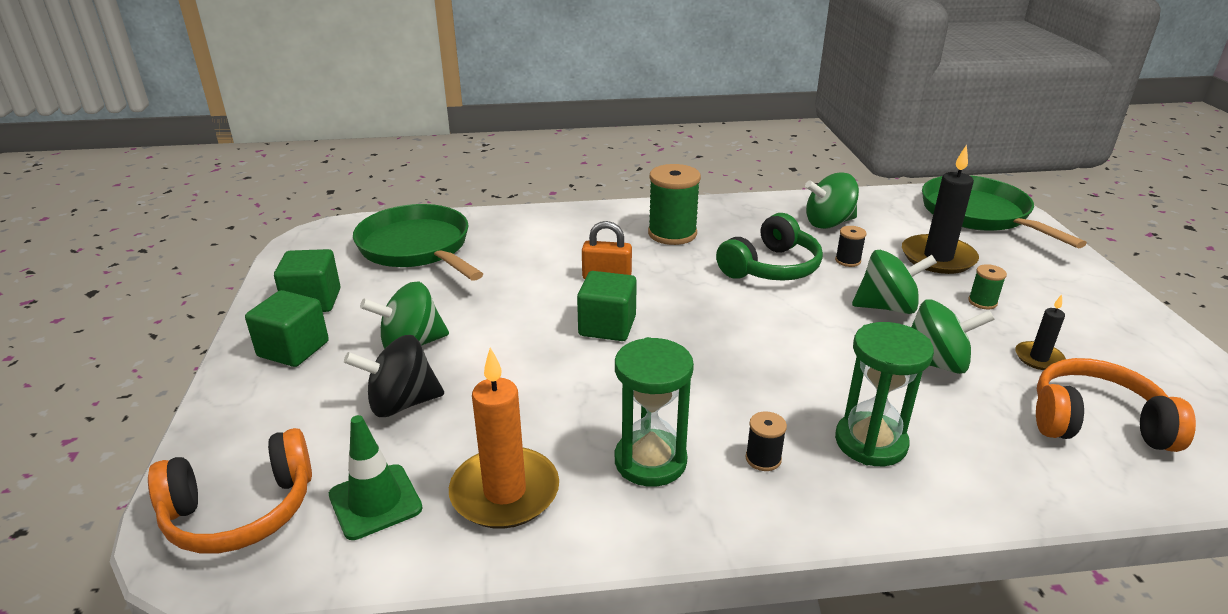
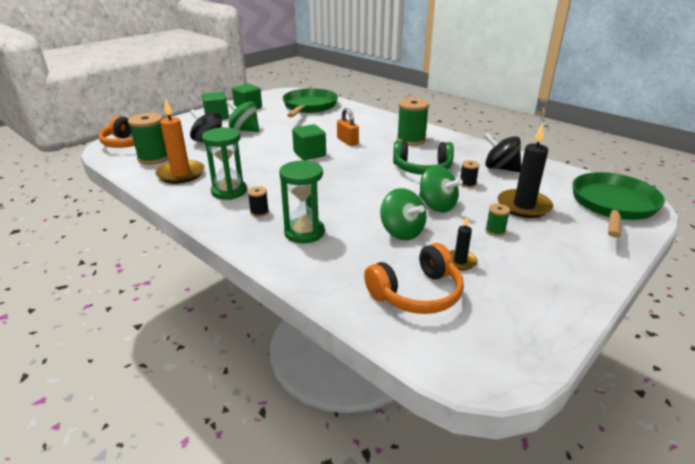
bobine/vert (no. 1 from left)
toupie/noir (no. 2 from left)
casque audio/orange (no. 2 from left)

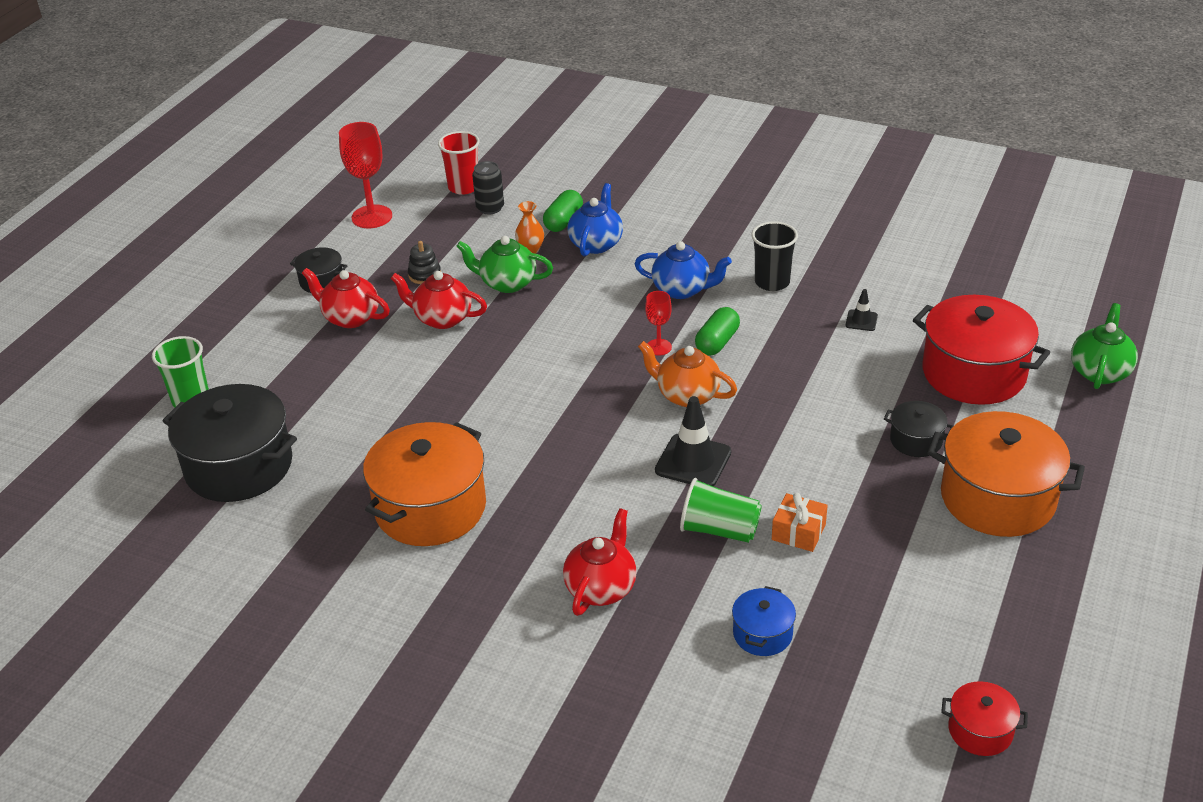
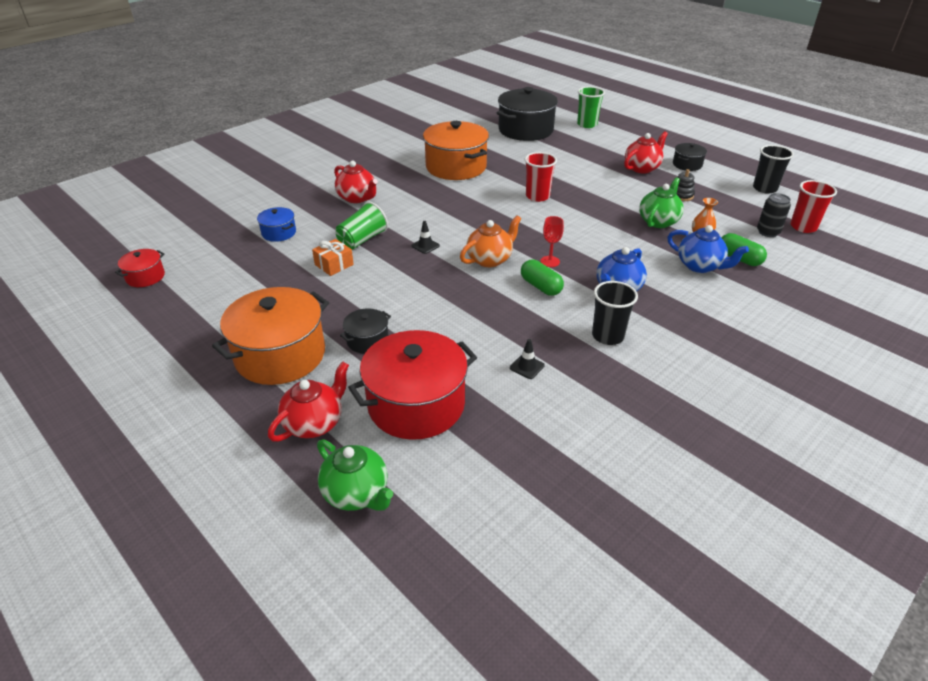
gobelet/noir (no. 2 from left)
théière/rouge (no. 1 from left)
cône de chantier/noir (no. 1 from left)
gobelet/rouge (no. 1 from left)

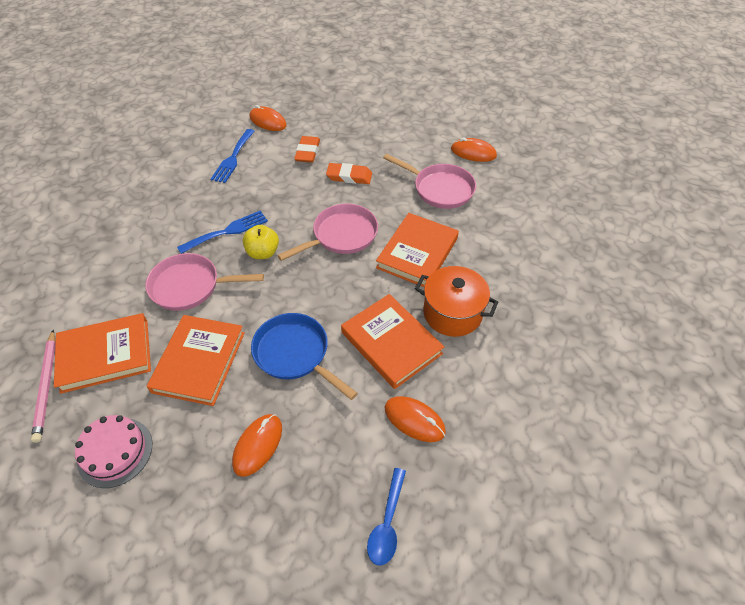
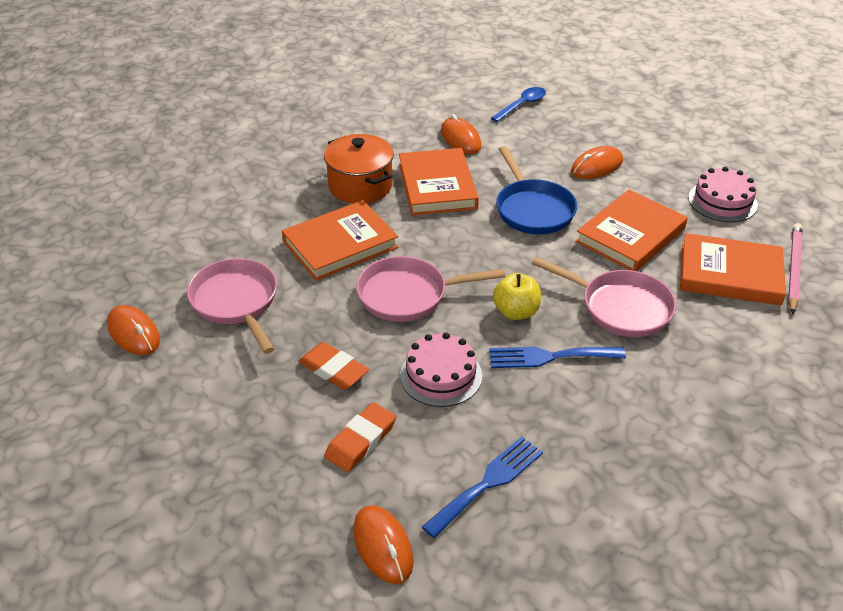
gâteau/rose (no. 1 from left)

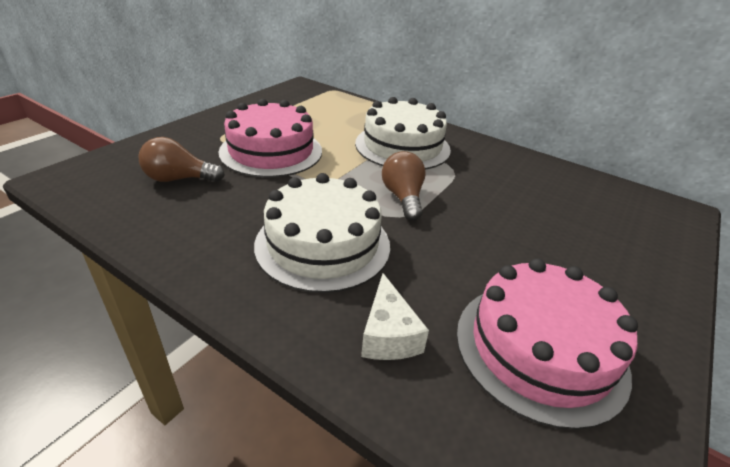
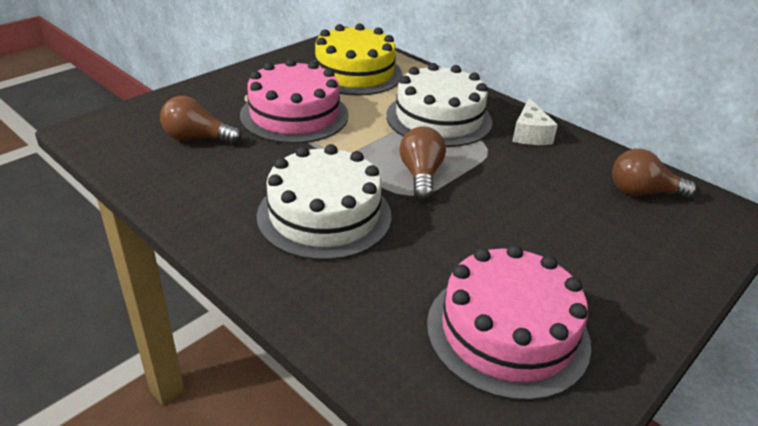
fromage/blanc
gâteau/jaune
ampoule/marron (no. 3 from left)

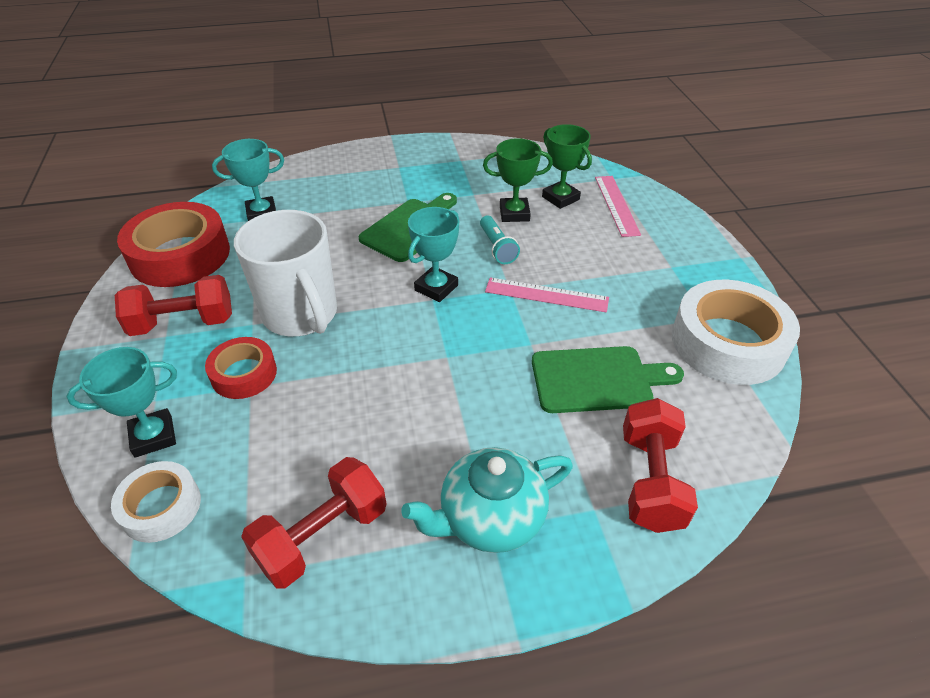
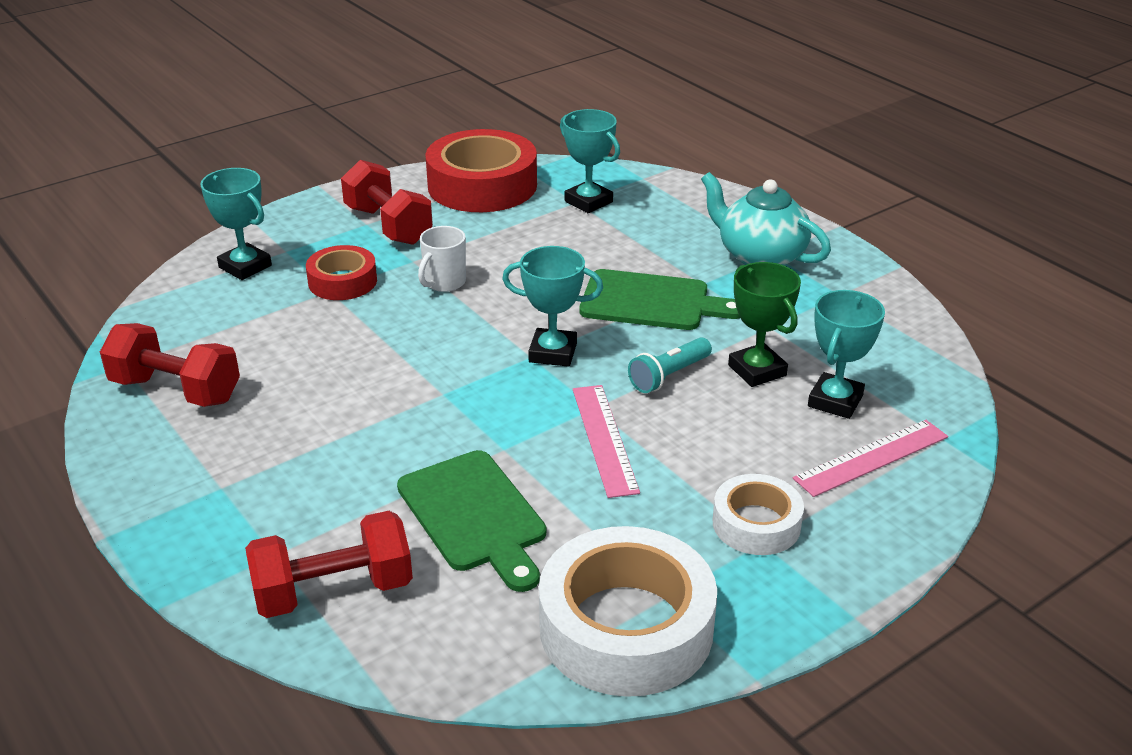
ruban adhésif/blanc (no. 2 from left)
tasse/blanc
théière/turquoise
trophée/turquoise (no. 4 from left)

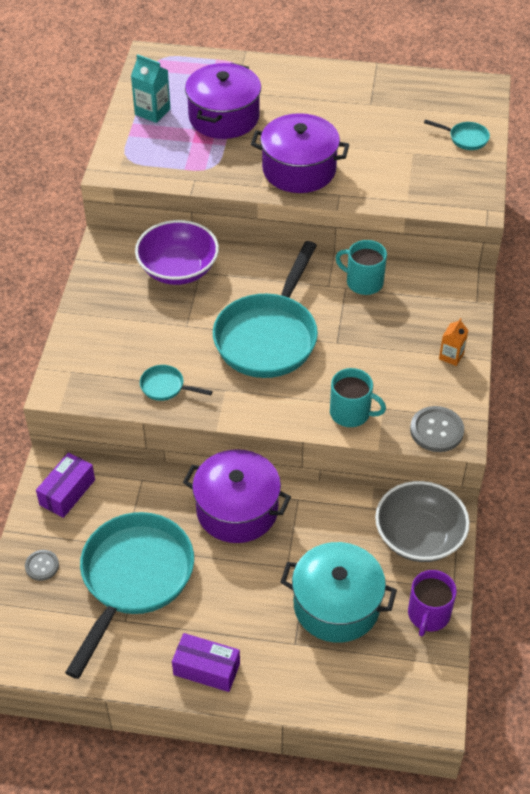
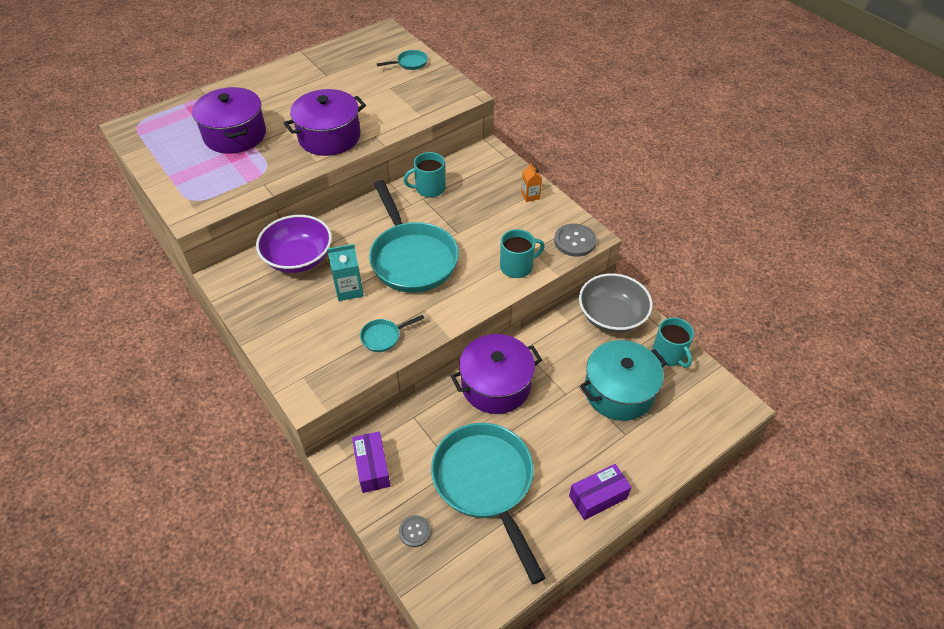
brique de lait/turquoise
tasse/turquoise (no. 3 from left)

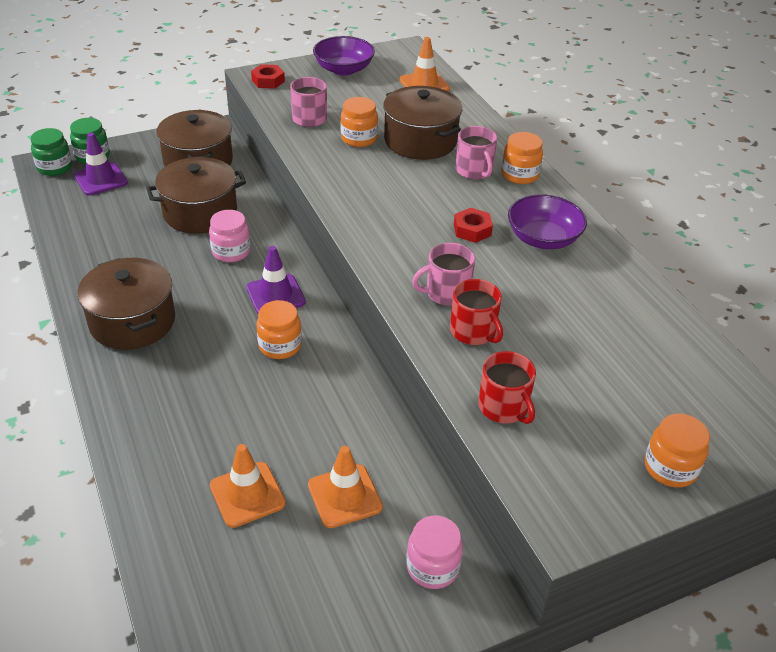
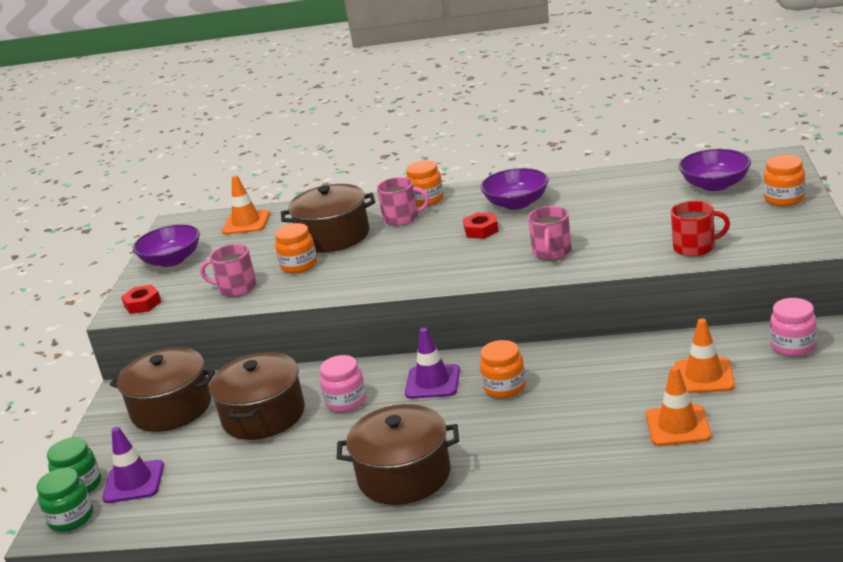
tasse/rouge (no. 1 from left in the first image)
bol/violet (no. 3 from left)

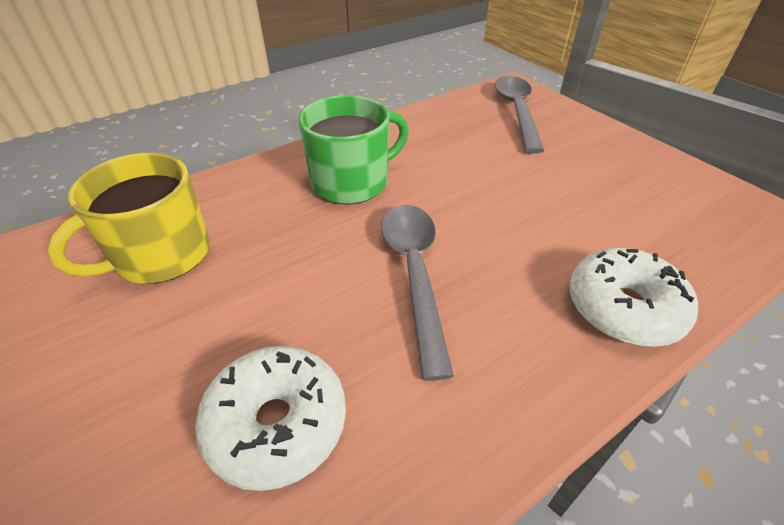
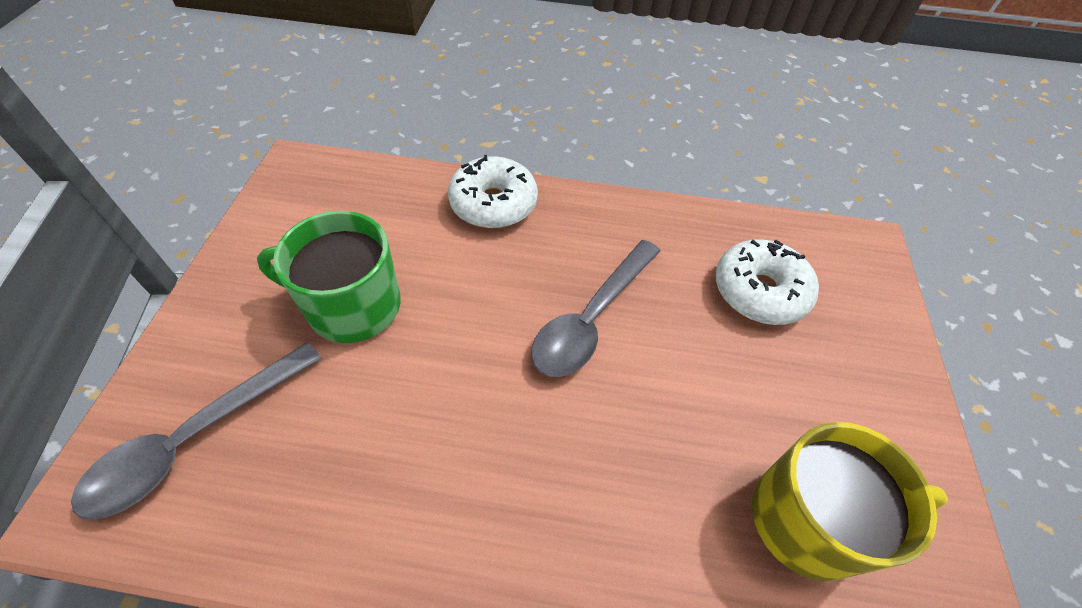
tasse/vert

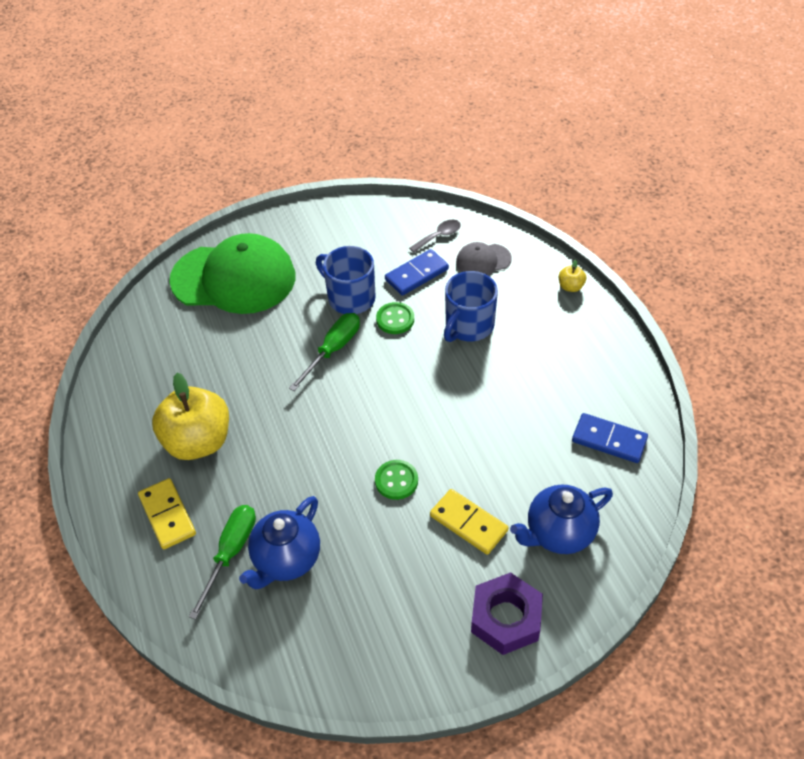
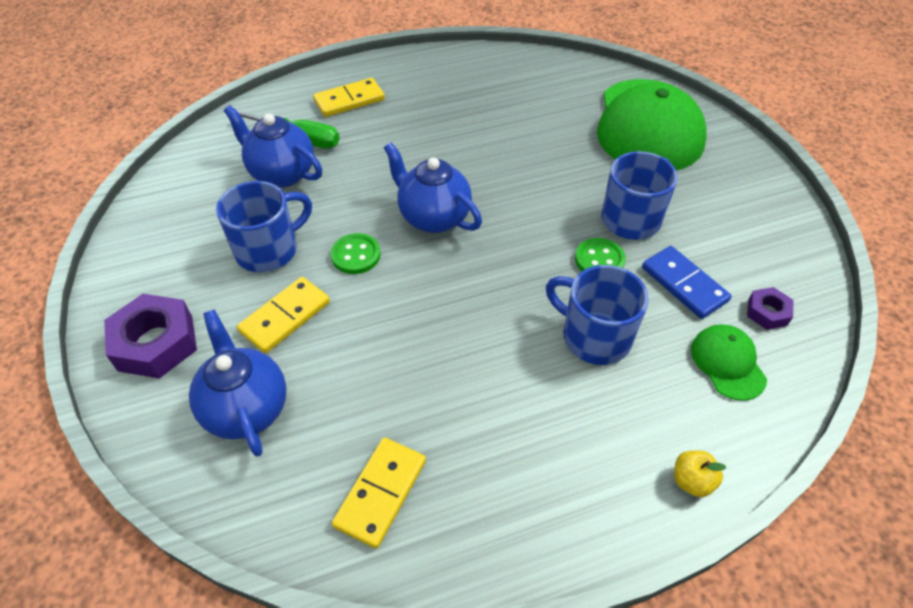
pomme/jaune (no. 1 from left in the first image)
tournevis/vert (no. 2 from left in the first image)
écrou/violet (no. 2 from left)
casquette/vert (no. 2 from left)
domino/jaune (no. 3 from left)
tasse/bleu (no. 1 from left)
théière/bleu (no. 3 from left)

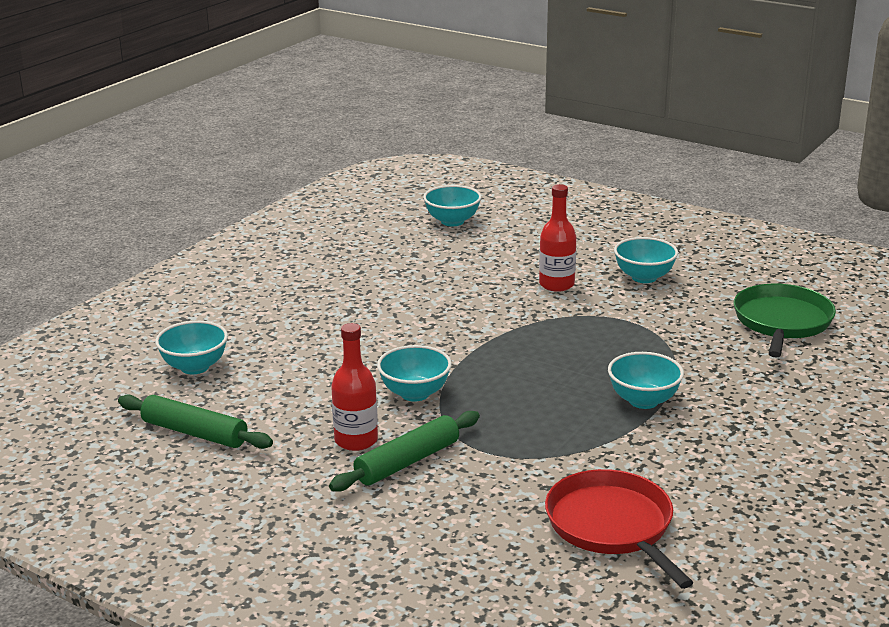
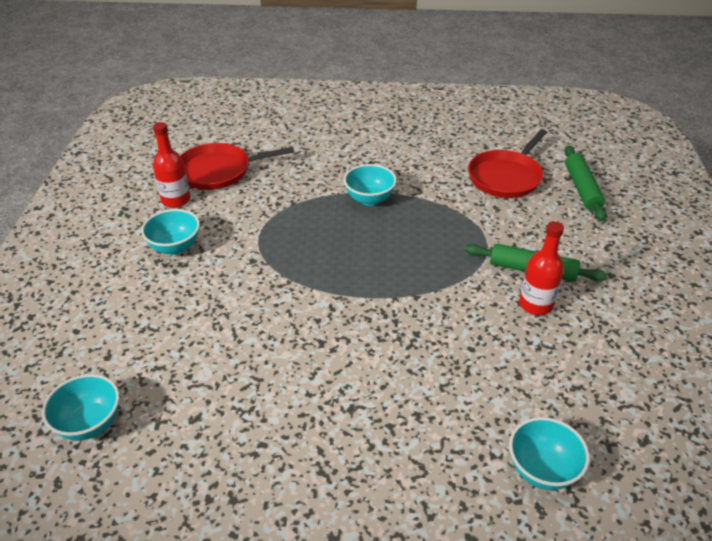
rouleau à pâtisserie/vert (no. 2 from left)
bol/turquoise (no. 2 from left in the first image)
bouteille/rouge (no. 1 from left)
poêle/rouge (no. 1 from left)

